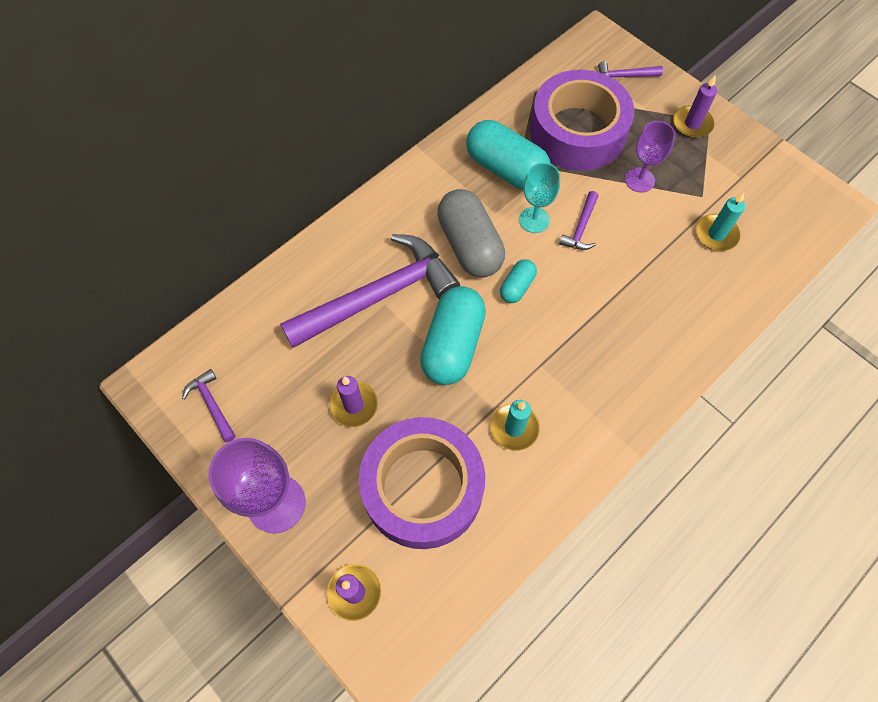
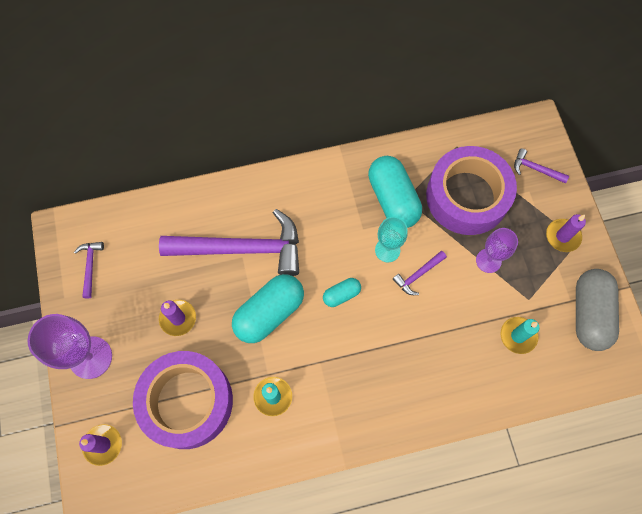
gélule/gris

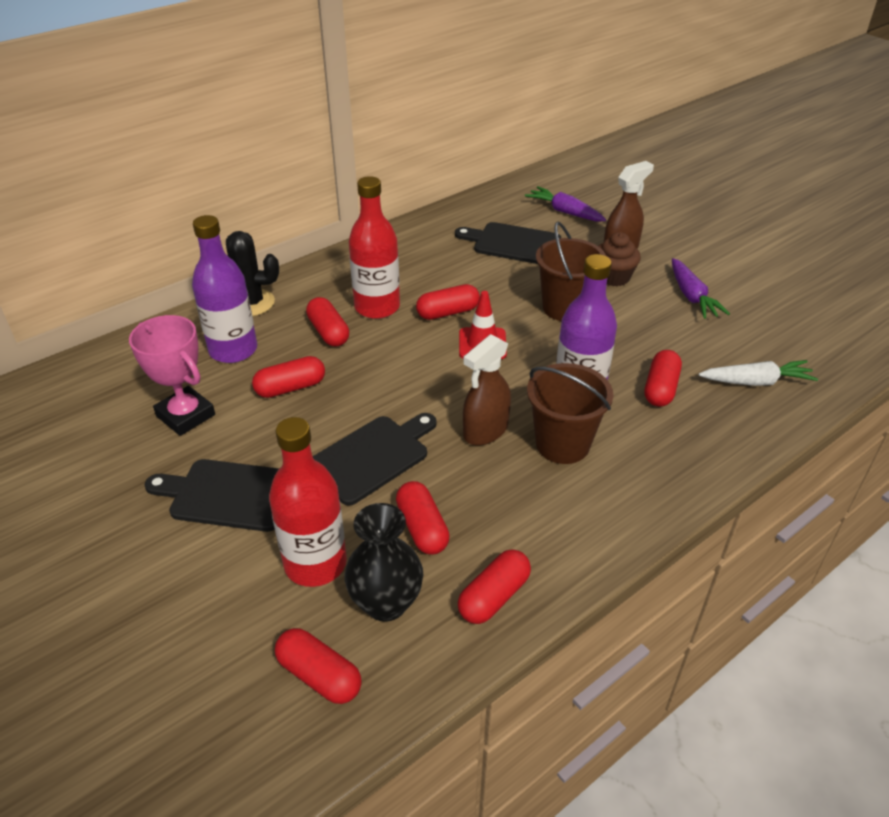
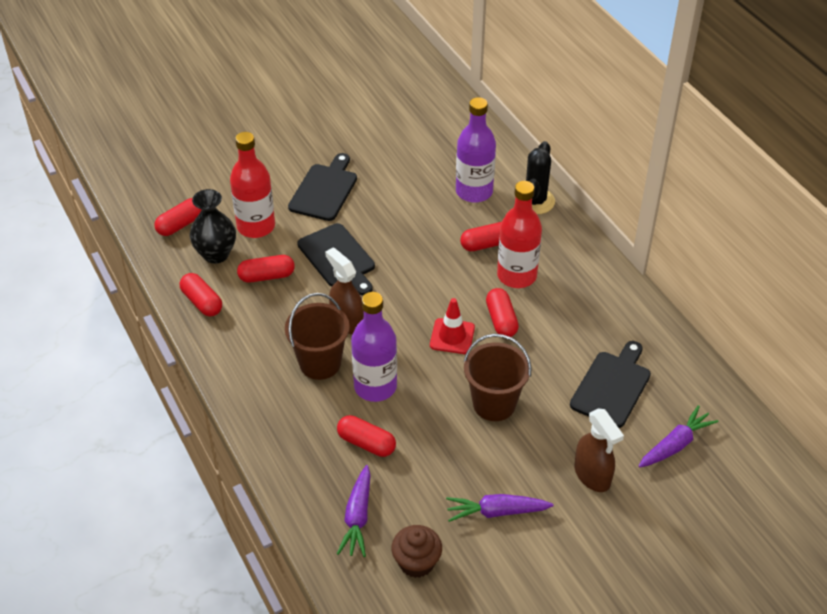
trophée/rose
gélule/rouge (no. 1 from left in the first image)
muffin/marron
carotte/violet (no. 1 from left)

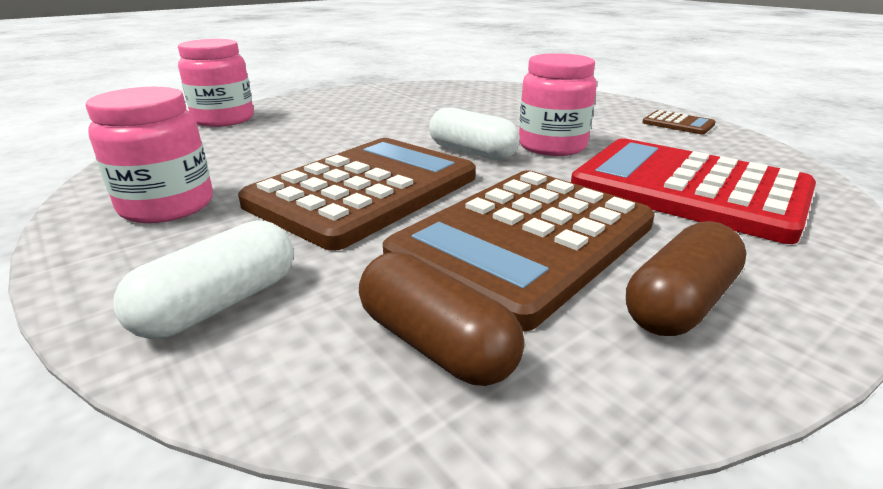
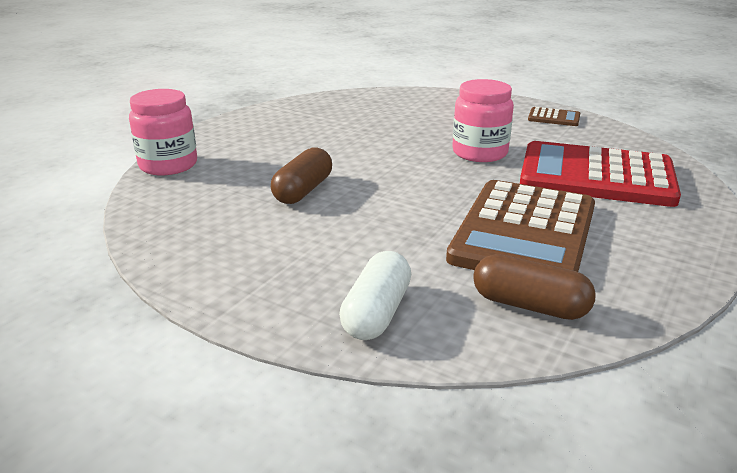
bocal/rose (no. 1 from left in the first image)
calculatrice/marron (no. 1 from left in the first image)
gélule/blanc (no. 2 from left in the first image)
gélule/marron (no. 1 from left)

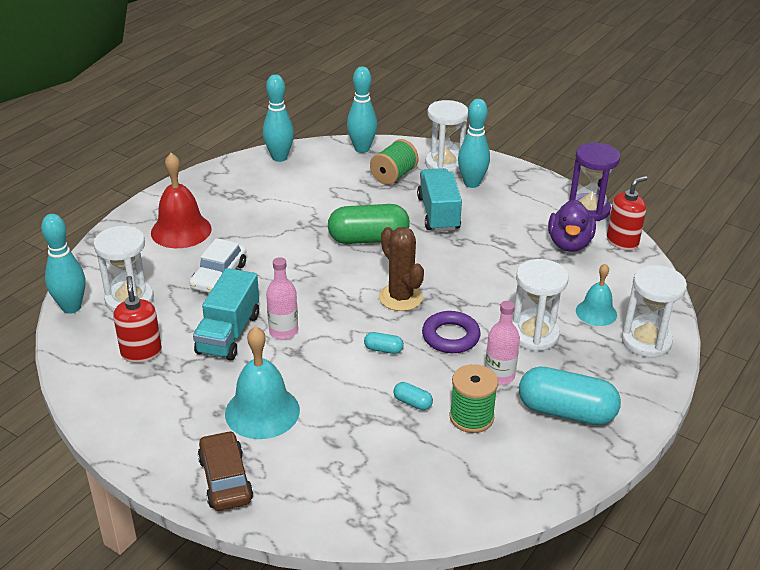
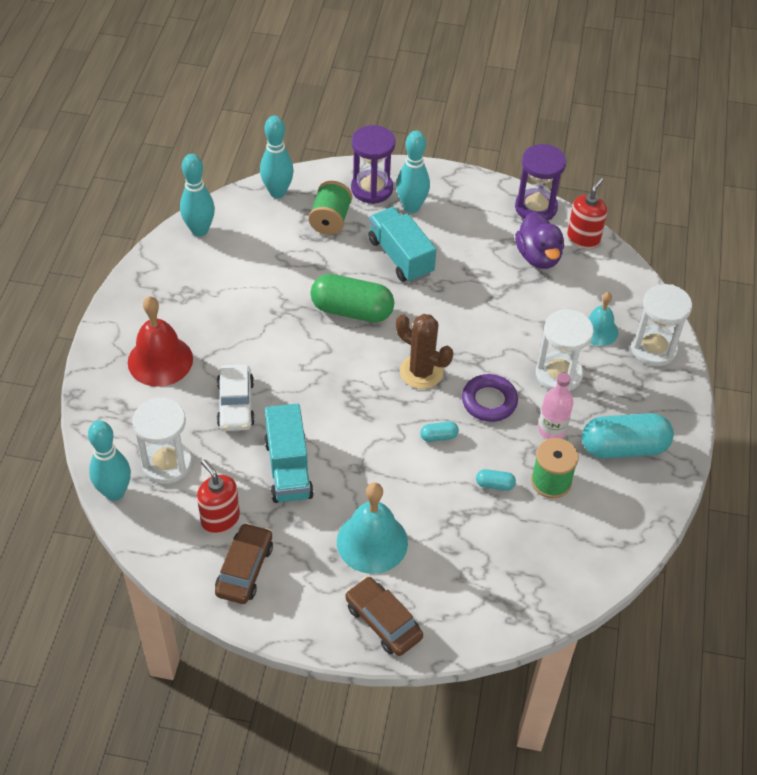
bouteille/rose (no. 1 from left in the first image)
gélule/vert
sablier/violet (no. 1 from left)
voiture/marron (no. 1 from left)

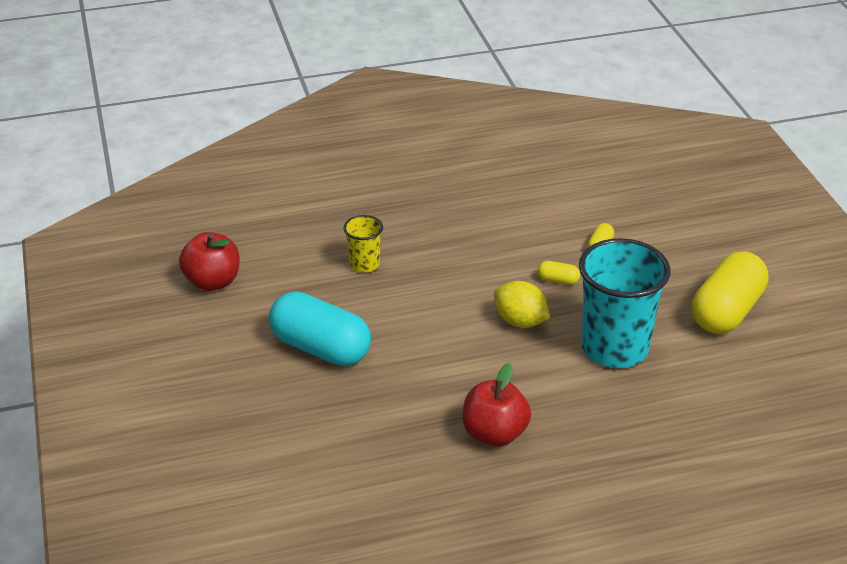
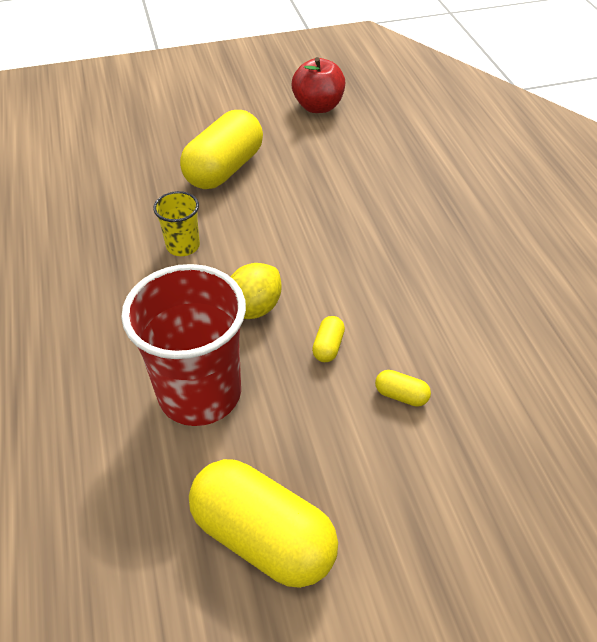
gélule/jaune (no. 1 from left)
gobelet/jaune
pomme/rouge (no. 2 from left in the first image)
gobelet/rouge

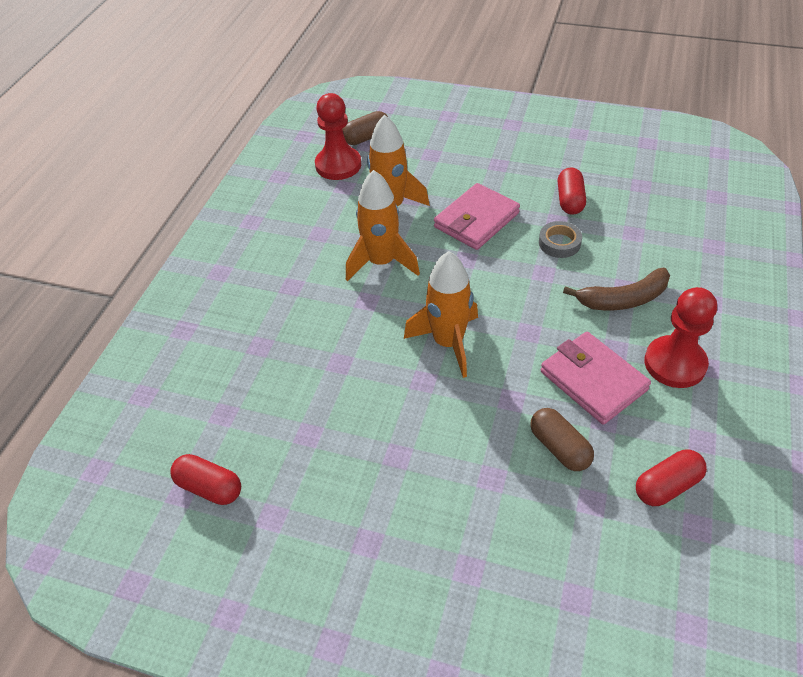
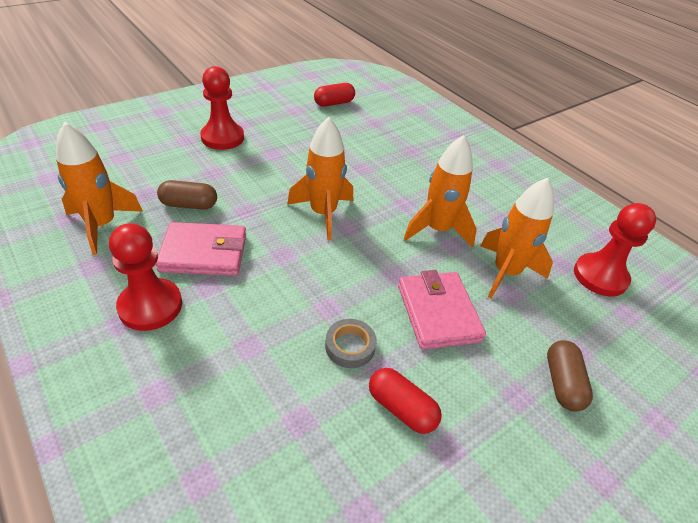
gélule/marron (no. 2 from left)
banane/marron
fusée/orange (no. 1 from left)
pion/rouge (no. 2 from left)

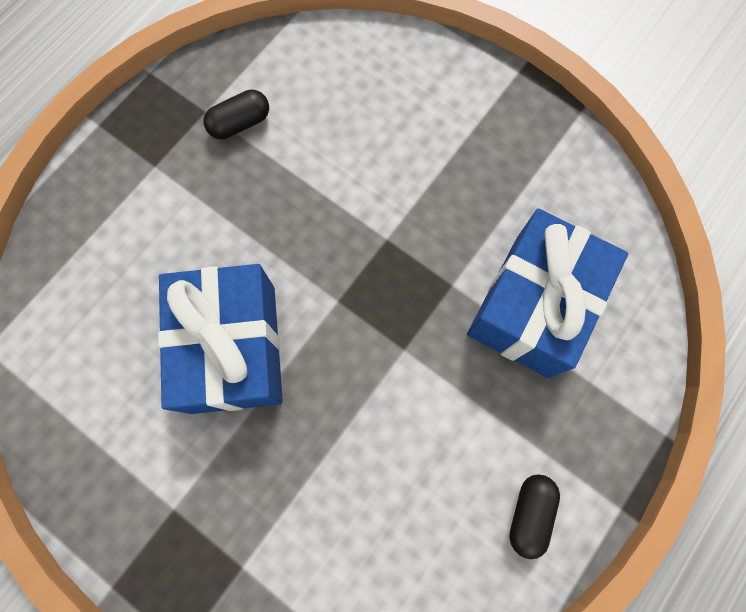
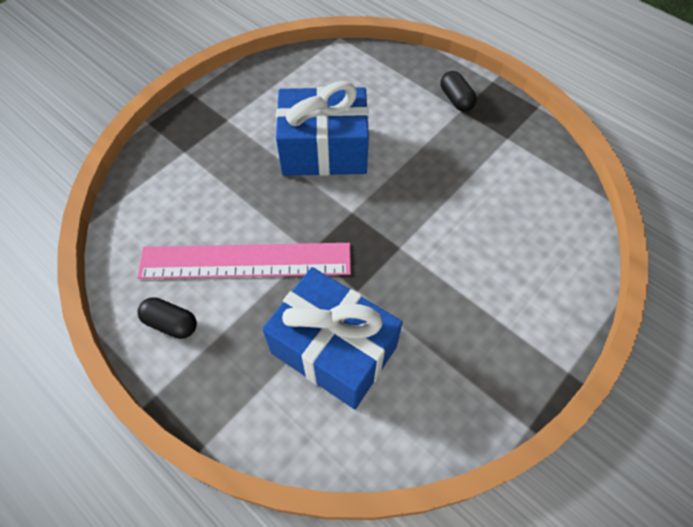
gélule/noir (no. 2 from left)
règle/rose

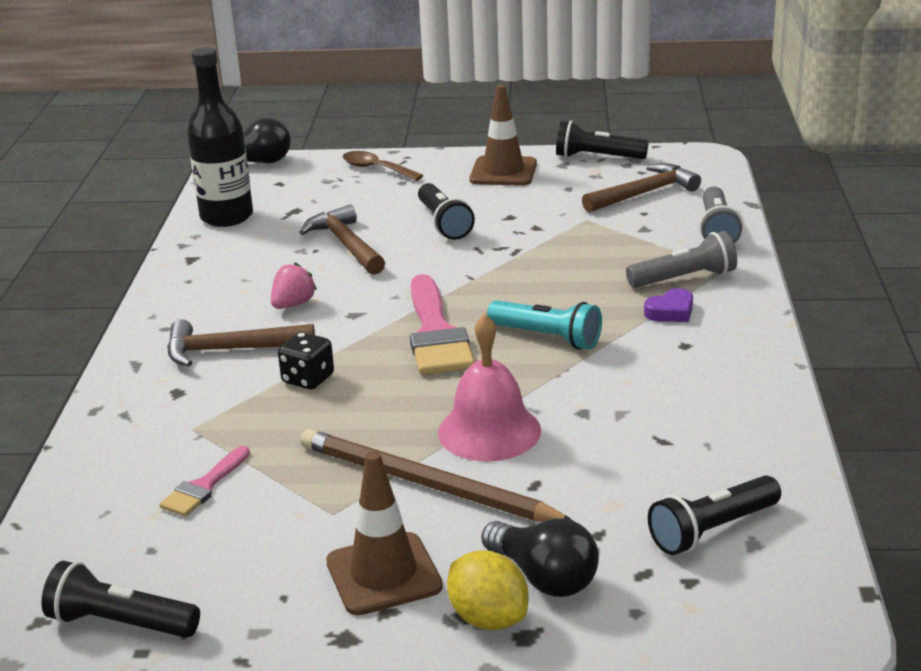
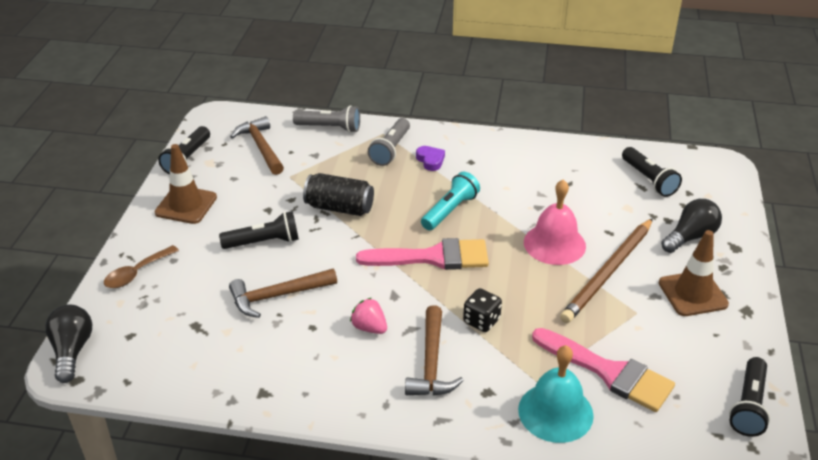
pinceau/rose (no. 2 from left)
bouteille/noir
citron/jaune
lampe de poche/gris (no. 2 from left)
canette/noir
cloche/turquoise

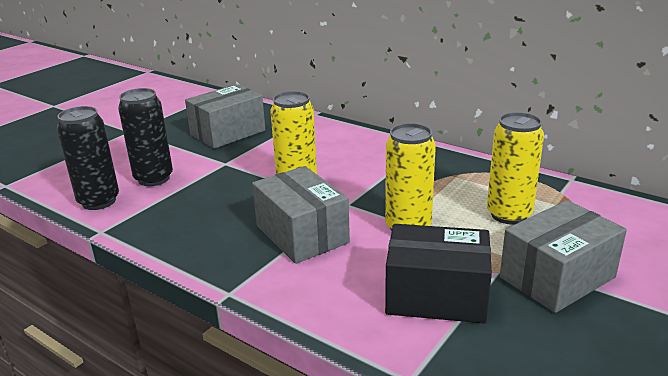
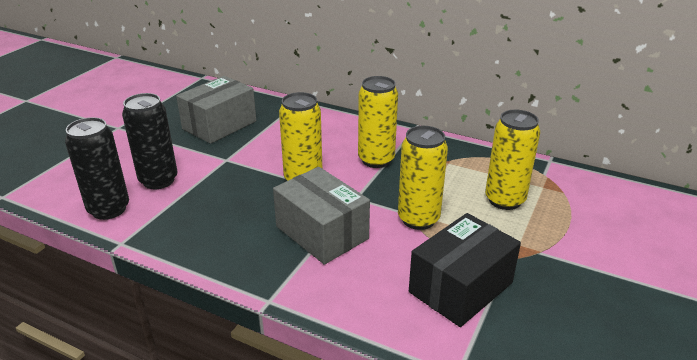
boîte/noir
boîte/gris (no. 3 from left in the first image)
canette/jaune (no. 2 from left)

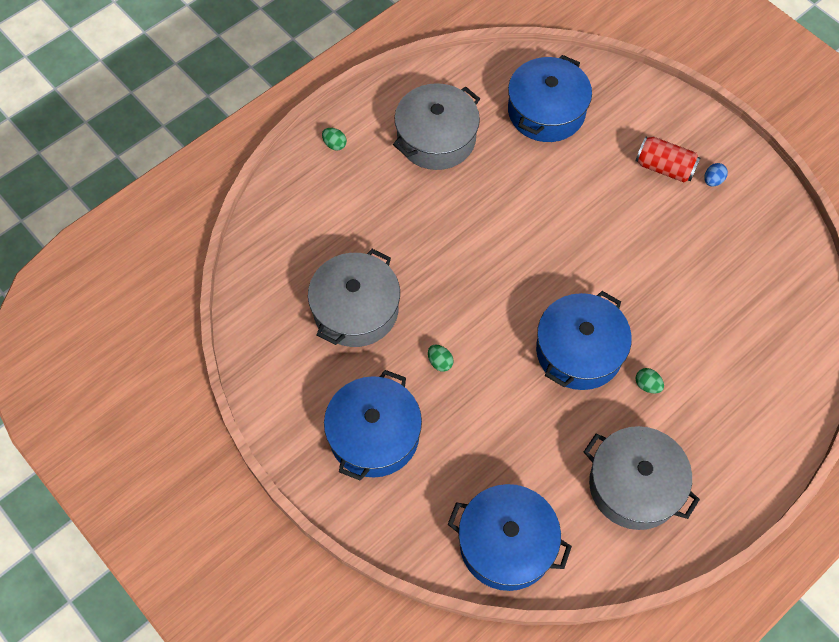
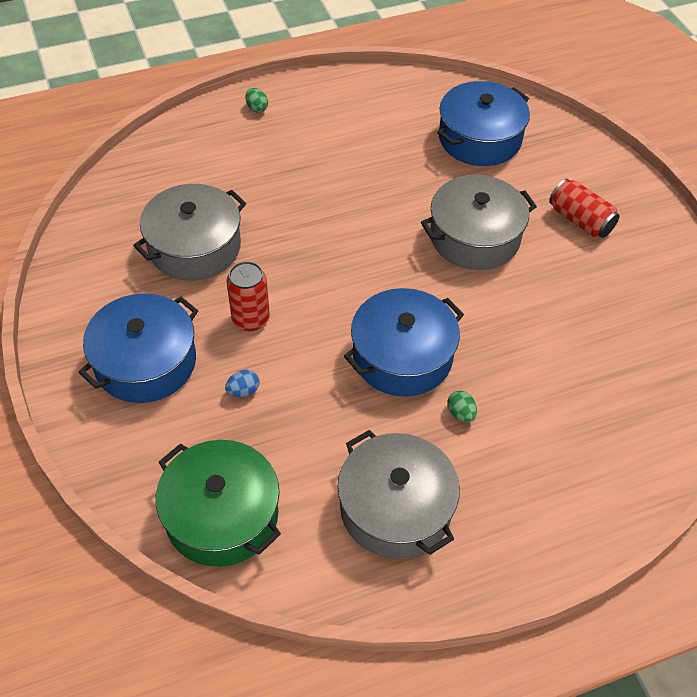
marmite/gris (no. 3 from left)
canette/rouge (no. 1 from left)
marmite/vert
œuf/bleu

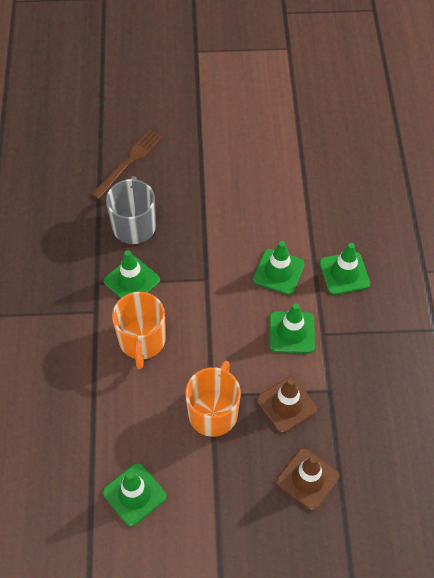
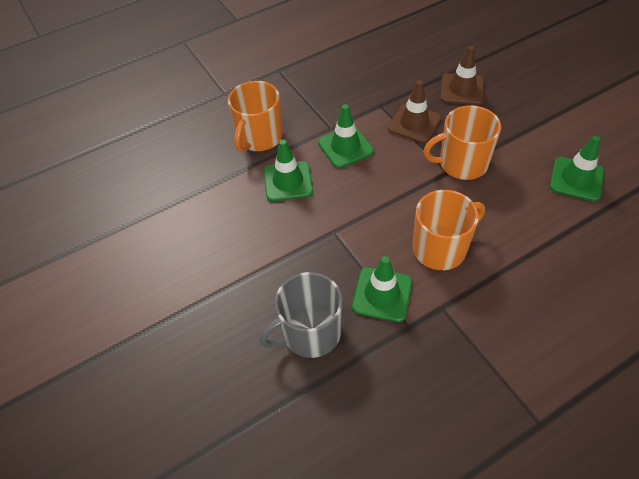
fourchette/marron
tasse/orange (no. 1 from left)

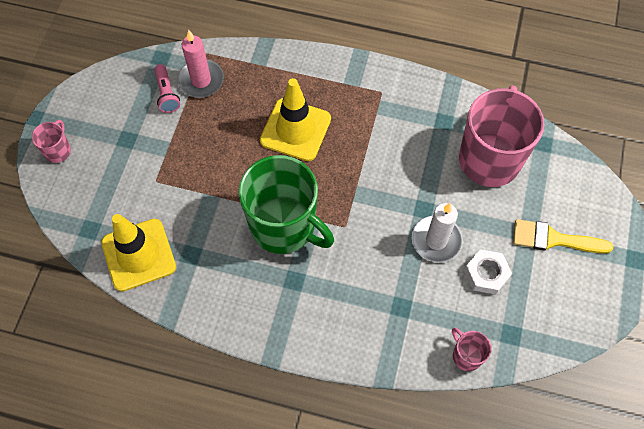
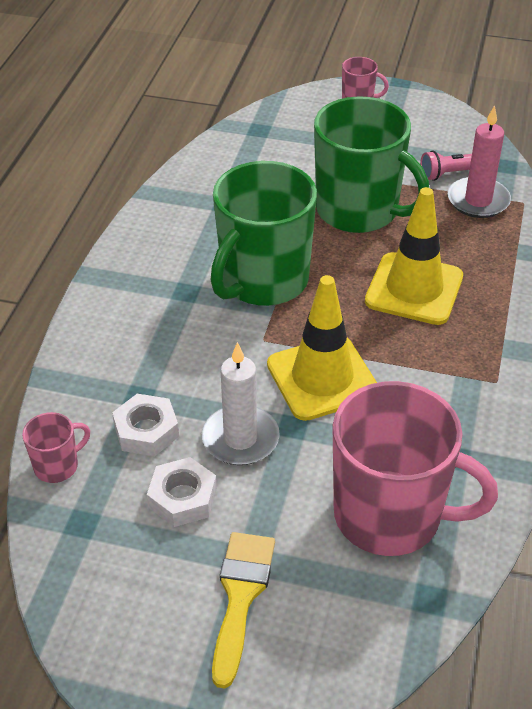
cône de chantier/jaune (no. 1 from left)
écrou/blanc (no. 1 from left)
tasse/vert (no. 2 from left)

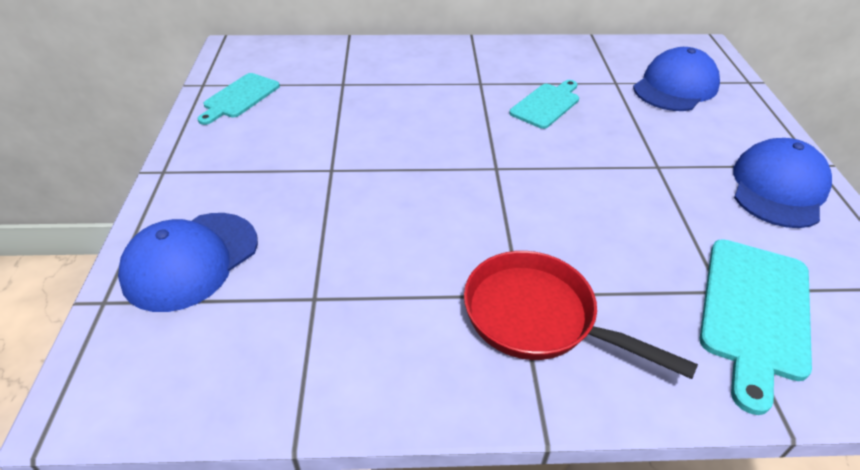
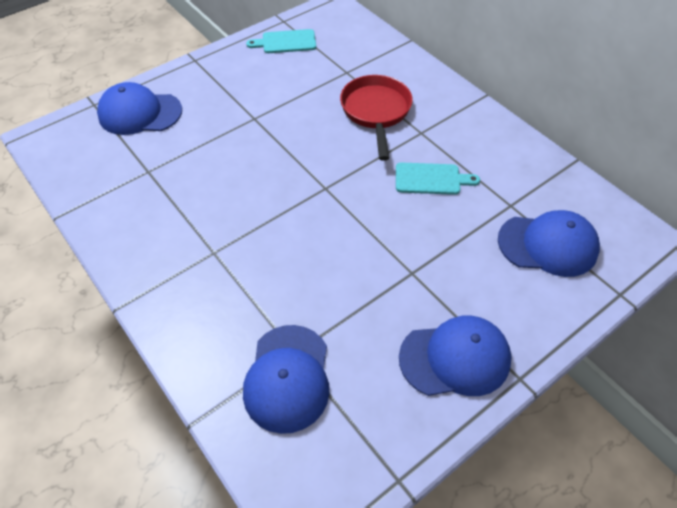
poêle/rouge
casquette/bleu (no. 2 from left)

